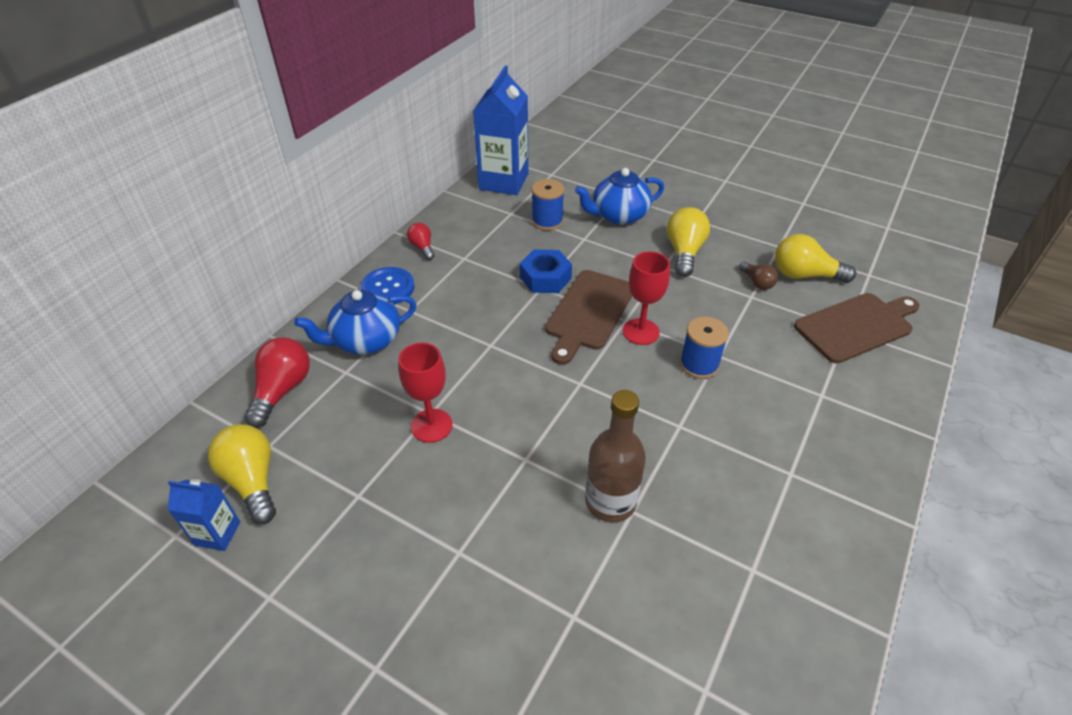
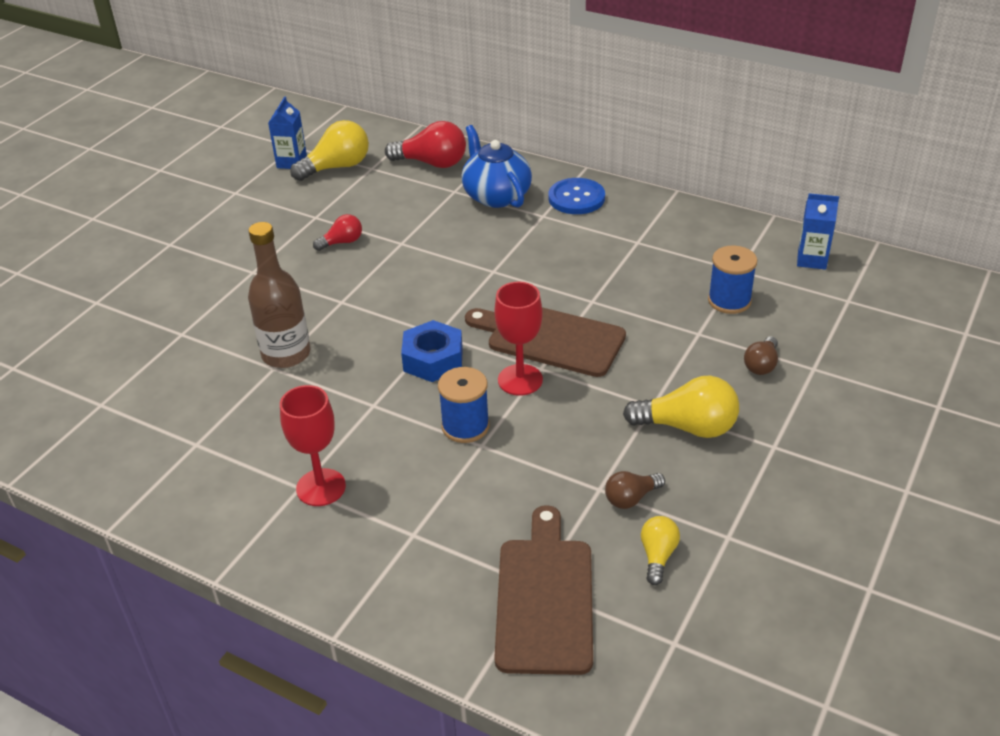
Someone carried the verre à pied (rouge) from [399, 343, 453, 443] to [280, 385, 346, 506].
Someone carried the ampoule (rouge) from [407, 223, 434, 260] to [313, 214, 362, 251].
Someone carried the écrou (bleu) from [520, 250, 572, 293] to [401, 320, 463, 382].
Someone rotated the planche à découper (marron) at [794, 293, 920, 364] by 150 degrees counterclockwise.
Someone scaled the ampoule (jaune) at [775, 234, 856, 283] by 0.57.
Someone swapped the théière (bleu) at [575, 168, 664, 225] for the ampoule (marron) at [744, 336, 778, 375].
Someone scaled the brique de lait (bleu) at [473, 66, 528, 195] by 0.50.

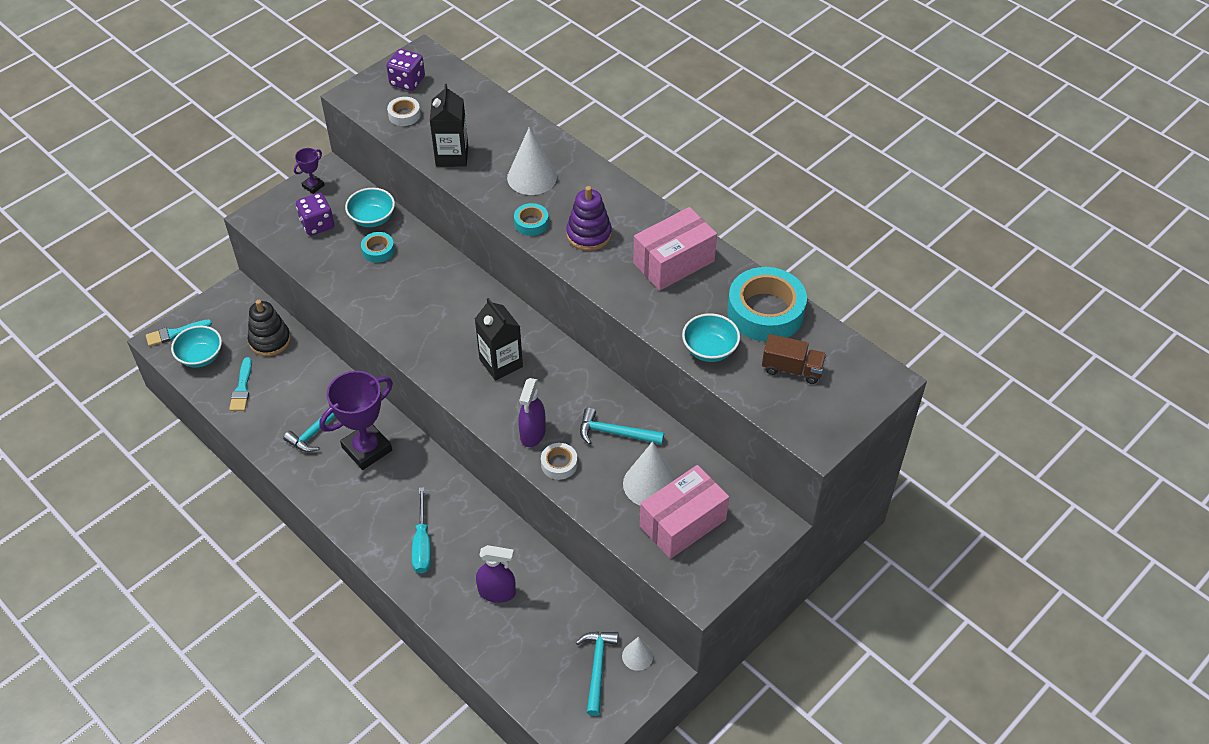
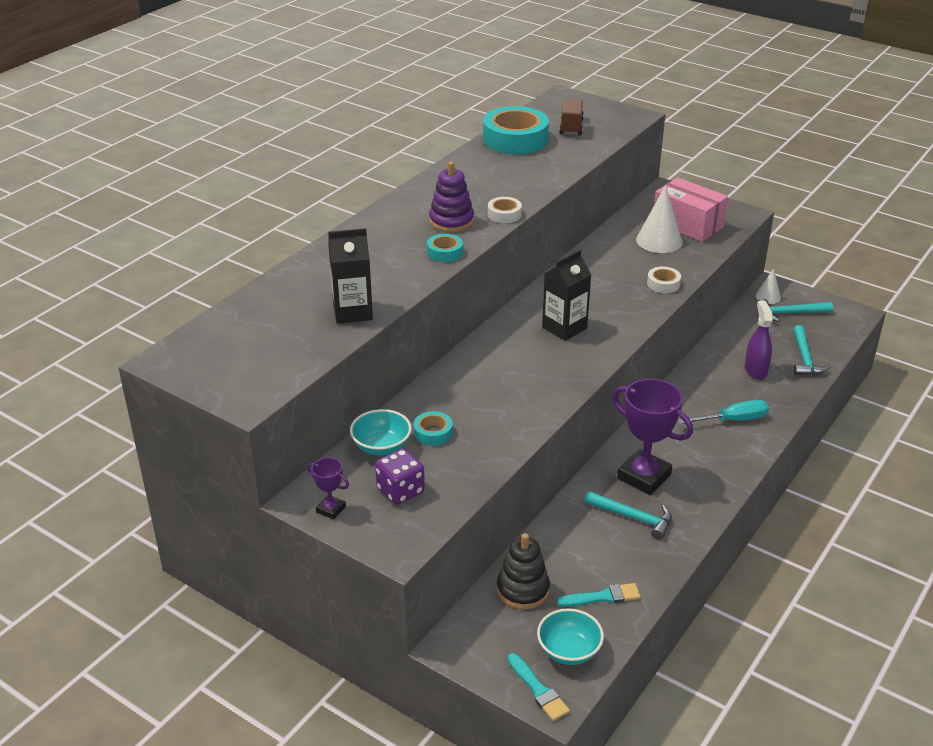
Someone carried the ruban adhésif (blanc) from [387, 97, 421, 126] to [488, 197, 522, 223].
Someone carried the marteau (turquoise) from [580, 407, 664, 445] to [793, 325, 831, 375].
Someone took away the dé (violet) at [386, 49, 425, 91].
Someone took away the cône (blanc) at [507, 127, 557, 195].
Someone took away the vaporisateur (violet) at [518, 378, 546, 447].
Someone took away the boîte (rose) at [633, 207, 717, 290].
Someone took away the bol (turquoise) at [682, 313, 740, 362].

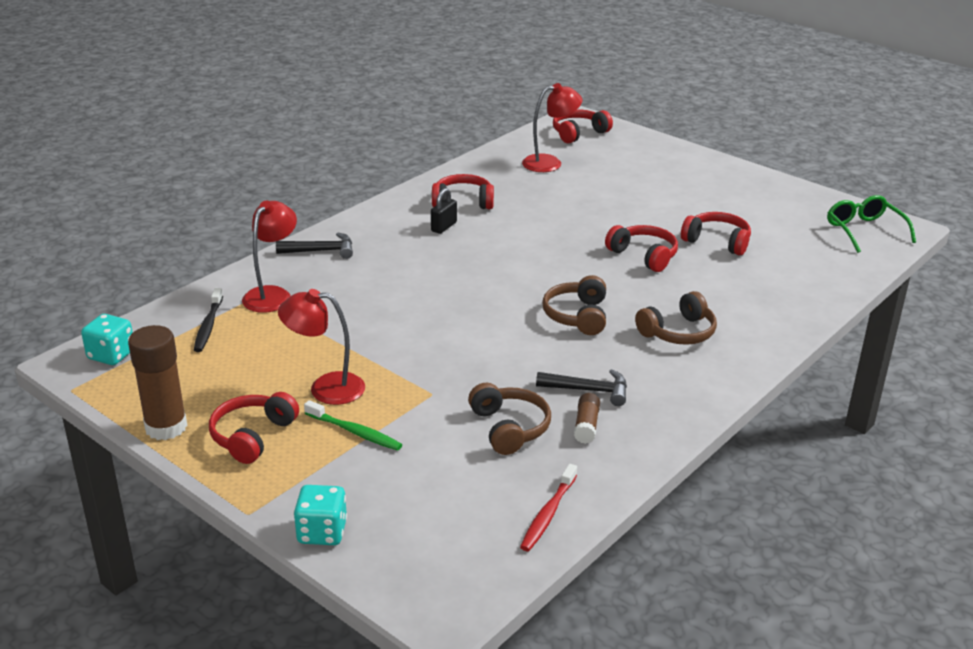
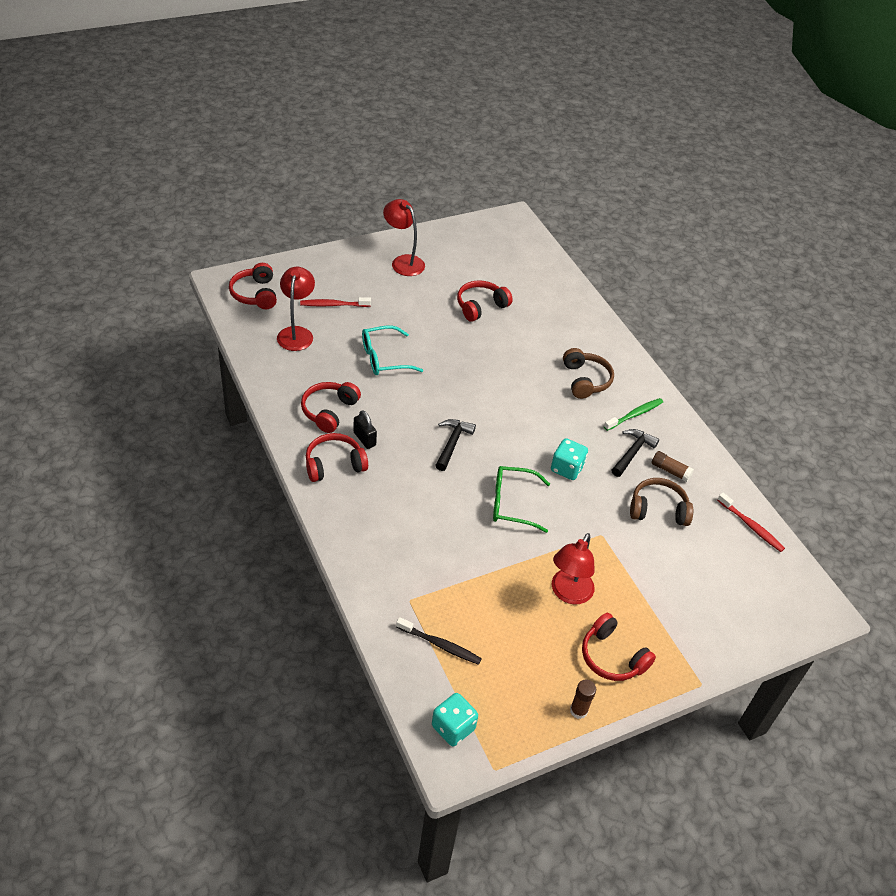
Someone put down the brosse à dents (rouge) at [300, 297, 371, 307].
Someone carried the casque audio (rouge) from [605, 225, 678, 272] to [306, 433, 368, 482].
Someone put down the lunettes (turquoise) at [362, 325, 423, 375].
Someone carried the lampe (rouge) from [242, 200, 297, 313] to [383, 199, 425, 276].
Someone carried the marteau (noir) from [276, 233, 353, 259] to [435, 419, 476, 471].
Someone carried the lunettes (vert) from [827, 195, 916, 253] to [493, 466, 550, 533].
Someone carried the dé (turquoise) from [294, 485, 347, 545] to [551, 438, 588, 480].
Someone scaled the bâton de colle (marron) at [128, 325, 187, 440] by 0.52.
Someone carried the brosse à dents (vert) from [304, 400, 402, 451] to [604, 398, 663, 431].
Someone took away the casque audio (marron) at [542, 275, 606, 335].

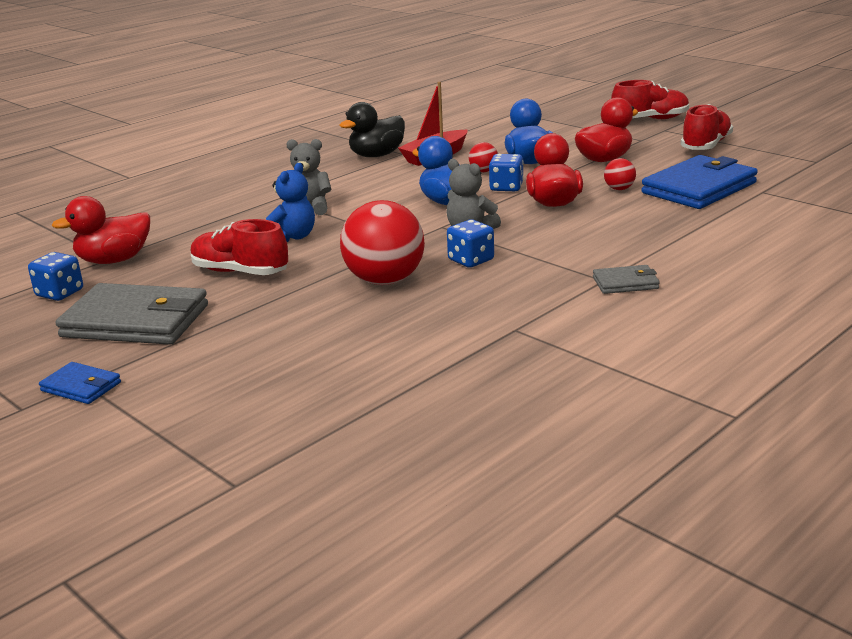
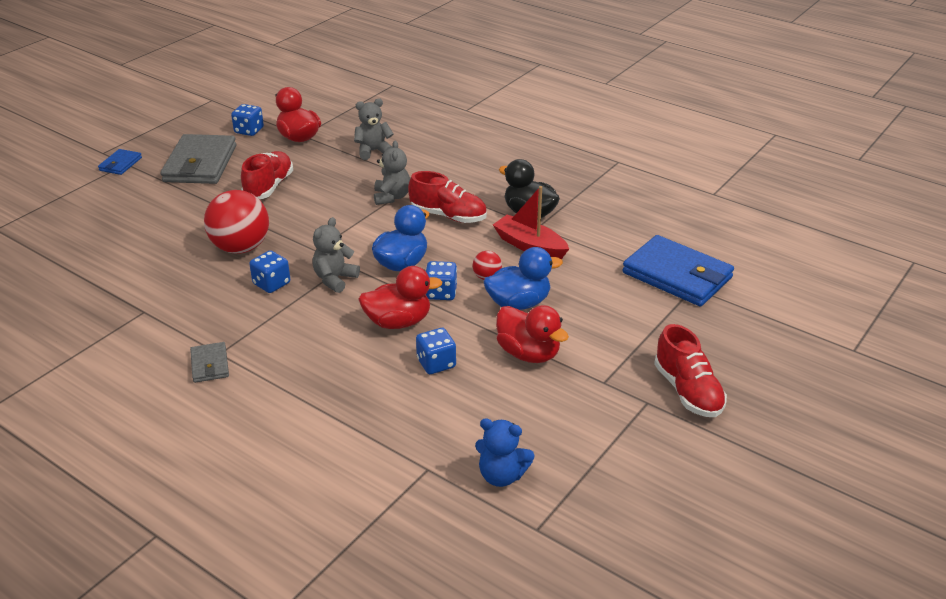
Someone put down the ours en peluche (gris) at [354, 99, 394, 160].
Someone carried the chaussure (rouge) from [681, 104, 733, 150] to [408, 171, 487, 223].
Someone swapped the balle (rouge) at [604, 158, 636, 190] for the dé (bleu) at [416, 328, 456, 374].
Someone carried the ours en peluche (bleu) from [266, 163, 315, 242] to [475, 418, 535, 487].
Someone carried the portefeuille (bleu) from [641, 155, 758, 209] to [622, 235, 734, 306].

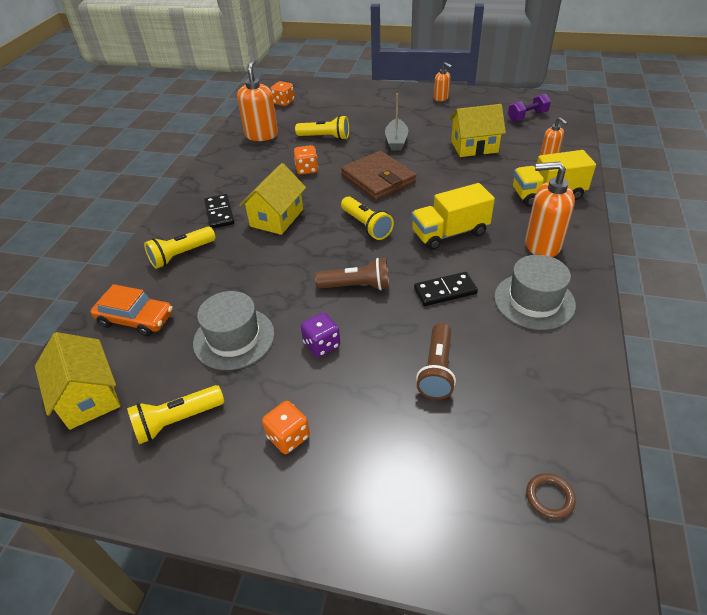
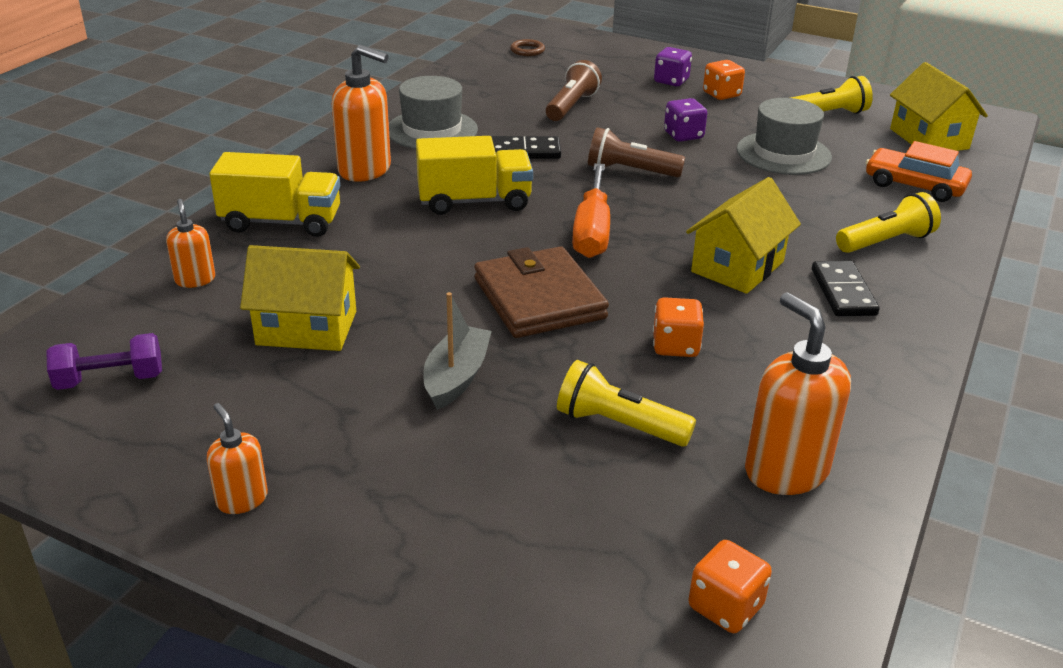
Someone swapped the lampe de poche (jaune) at [341, 197, 394, 240] for the tournevis (orange) at [572, 163, 610, 258].
Someone put down the dé (violet) at [654, 47, 692, 86].
Someone rotated the distributeur de savon (orange) at [237, 59, 278, 141] by 135 degrees clockwise.

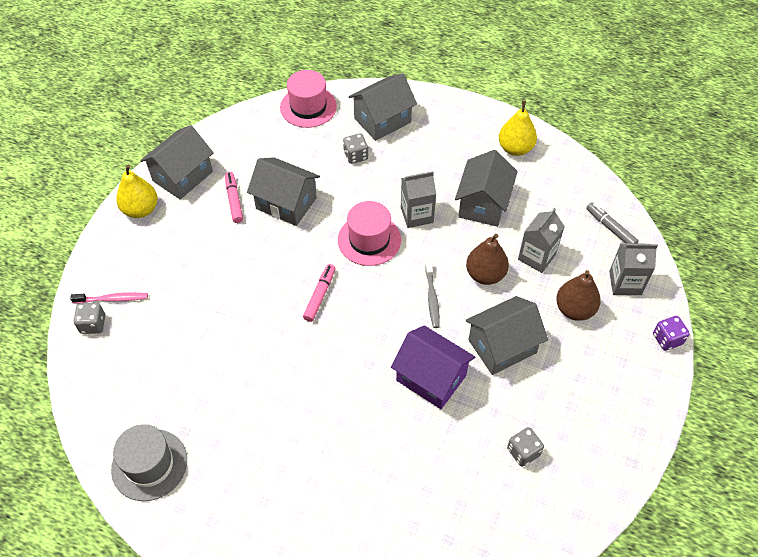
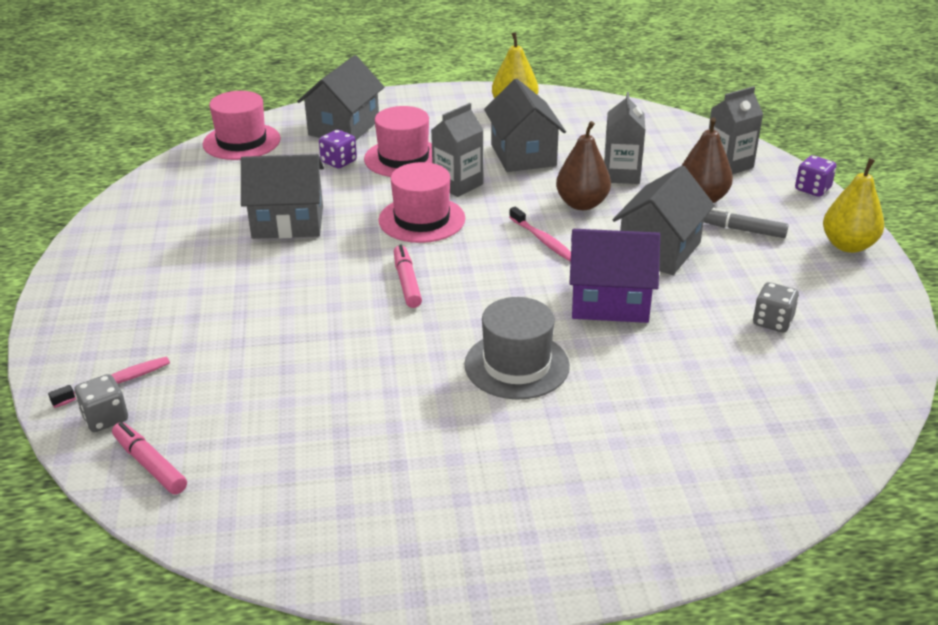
Someone carried the feutre (rose) from [225, 172, 243, 223] to [112, 422, 187, 495].
Someone repainted the dé (gris) at [343, 133, 368, 164], which became the dé (violet) at [319, 129, 357, 169].
Someone put down the chapeau (rose) at [364, 106, 432, 177].
Someone carried the chapeau (gris) from [111, 424, 187, 501] to [464, 297, 570, 400].
Someone repainted the brosse à dents (gris) at [425, 261, 440, 328], which became the brosse à dents (rose) at [509, 207, 571, 262].
Someone carried the feutre (gris) from [586, 202, 639, 244] to [704, 208, 789, 238].
Someone carried the poire (jaune) from [116, 165, 158, 218] to [823, 158, 884, 253].
Someone took away the maison (gris) at [140, 125, 214, 200].

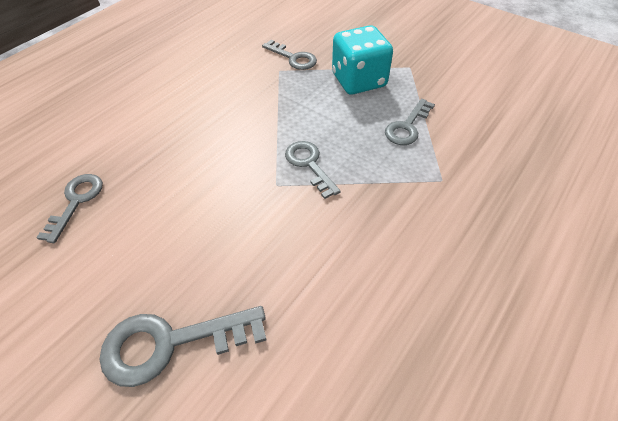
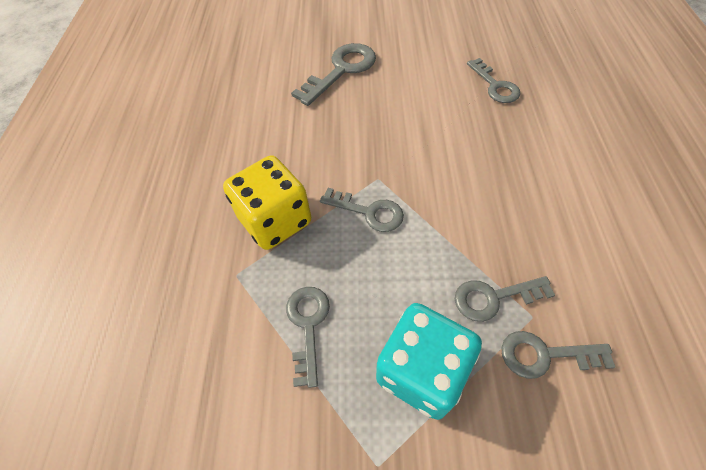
Someone put down the dé (jaune) at [223, 155, 311, 250].
Someone put down the clé (gris) at [455, 276, 555, 322].

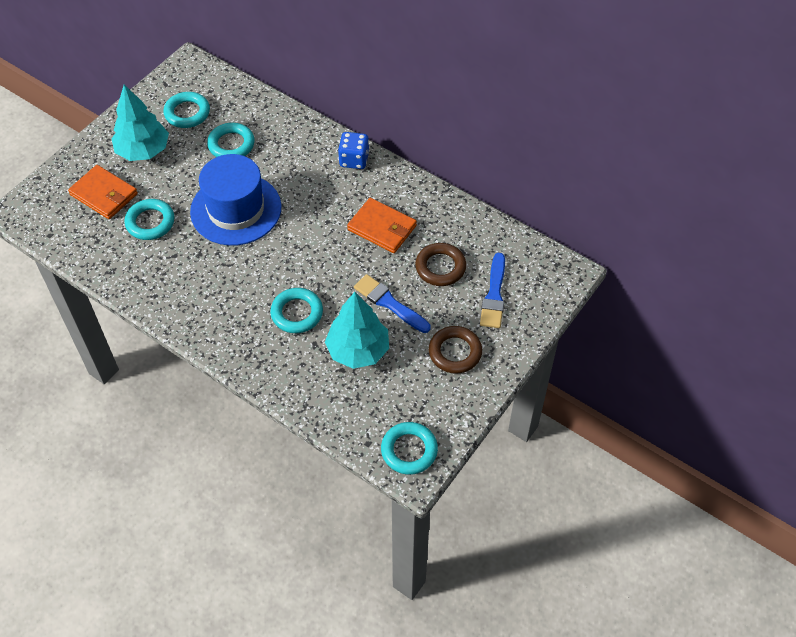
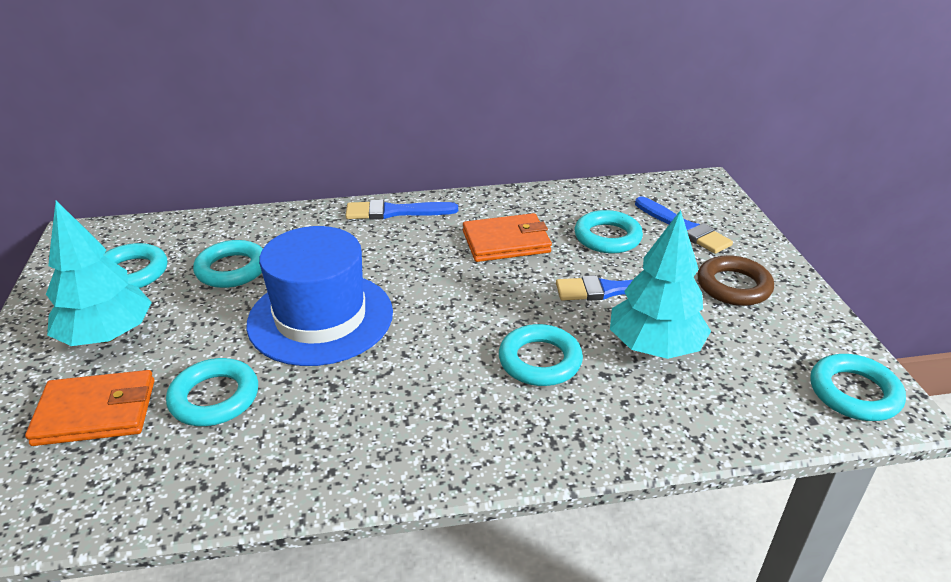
Someone swapped the dé (bleu) at [338, 132, 369, 169] for the pinceau (bleu) at [346, 200, 458, 220].
Someone repainted the anneau (marron) at [415, 243, 466, 286], which became the anneau (turquoise) at [575, 210, 643, 254].

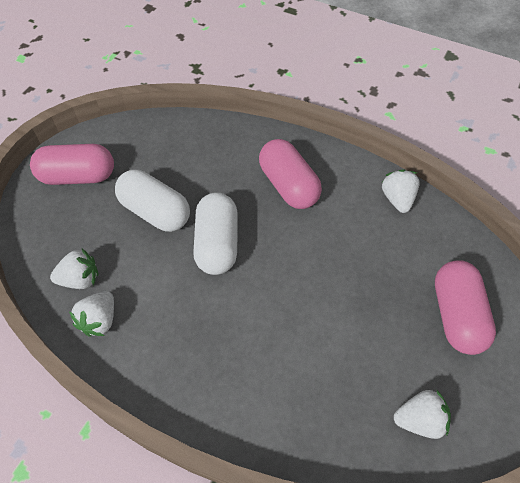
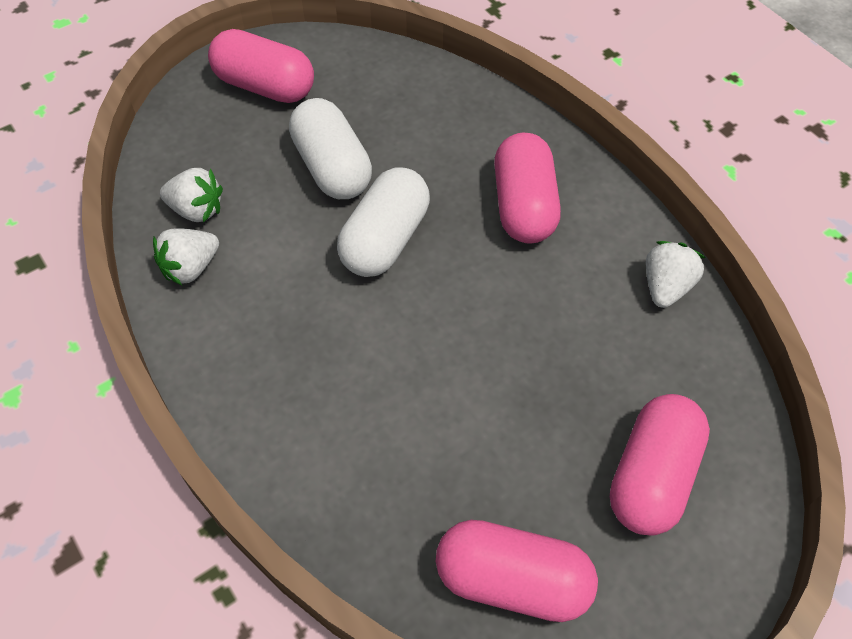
Someone swapped the fraise (blanc) at [394, 389, 451, 439] for the gélule (rose) at [436, 520, 598, 622].

